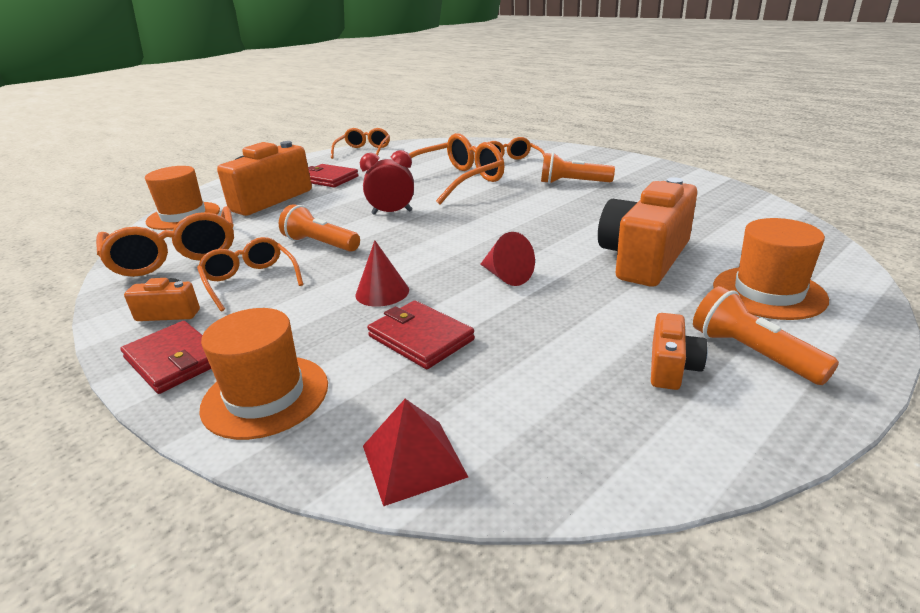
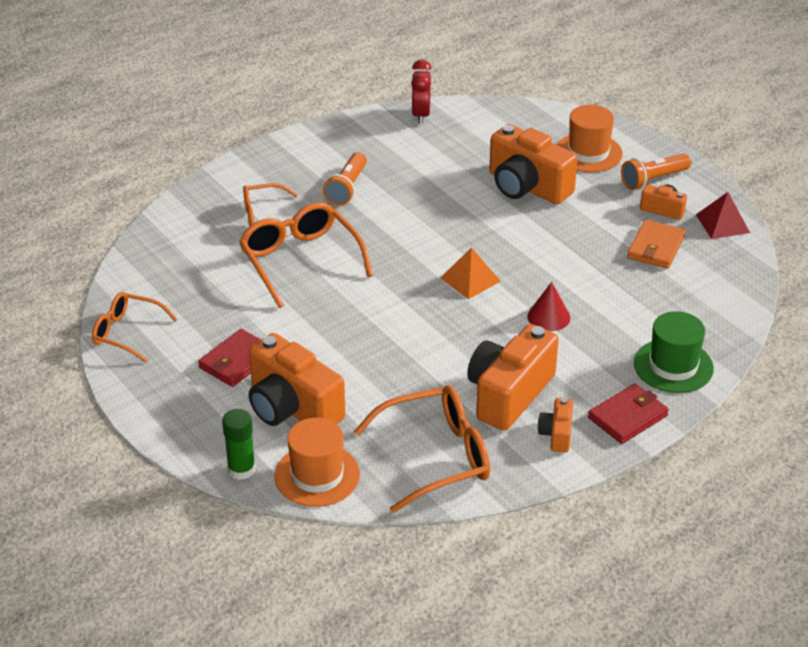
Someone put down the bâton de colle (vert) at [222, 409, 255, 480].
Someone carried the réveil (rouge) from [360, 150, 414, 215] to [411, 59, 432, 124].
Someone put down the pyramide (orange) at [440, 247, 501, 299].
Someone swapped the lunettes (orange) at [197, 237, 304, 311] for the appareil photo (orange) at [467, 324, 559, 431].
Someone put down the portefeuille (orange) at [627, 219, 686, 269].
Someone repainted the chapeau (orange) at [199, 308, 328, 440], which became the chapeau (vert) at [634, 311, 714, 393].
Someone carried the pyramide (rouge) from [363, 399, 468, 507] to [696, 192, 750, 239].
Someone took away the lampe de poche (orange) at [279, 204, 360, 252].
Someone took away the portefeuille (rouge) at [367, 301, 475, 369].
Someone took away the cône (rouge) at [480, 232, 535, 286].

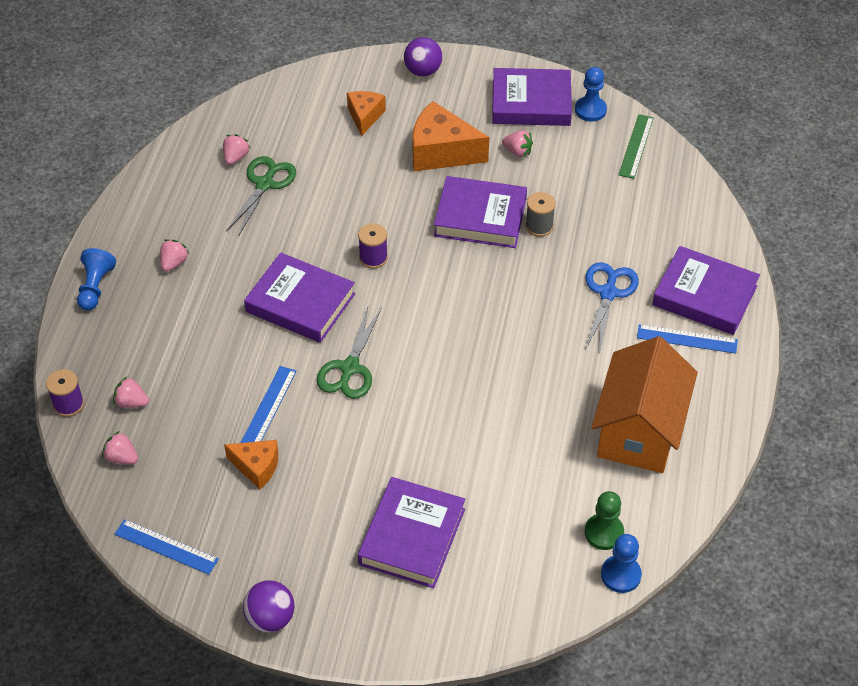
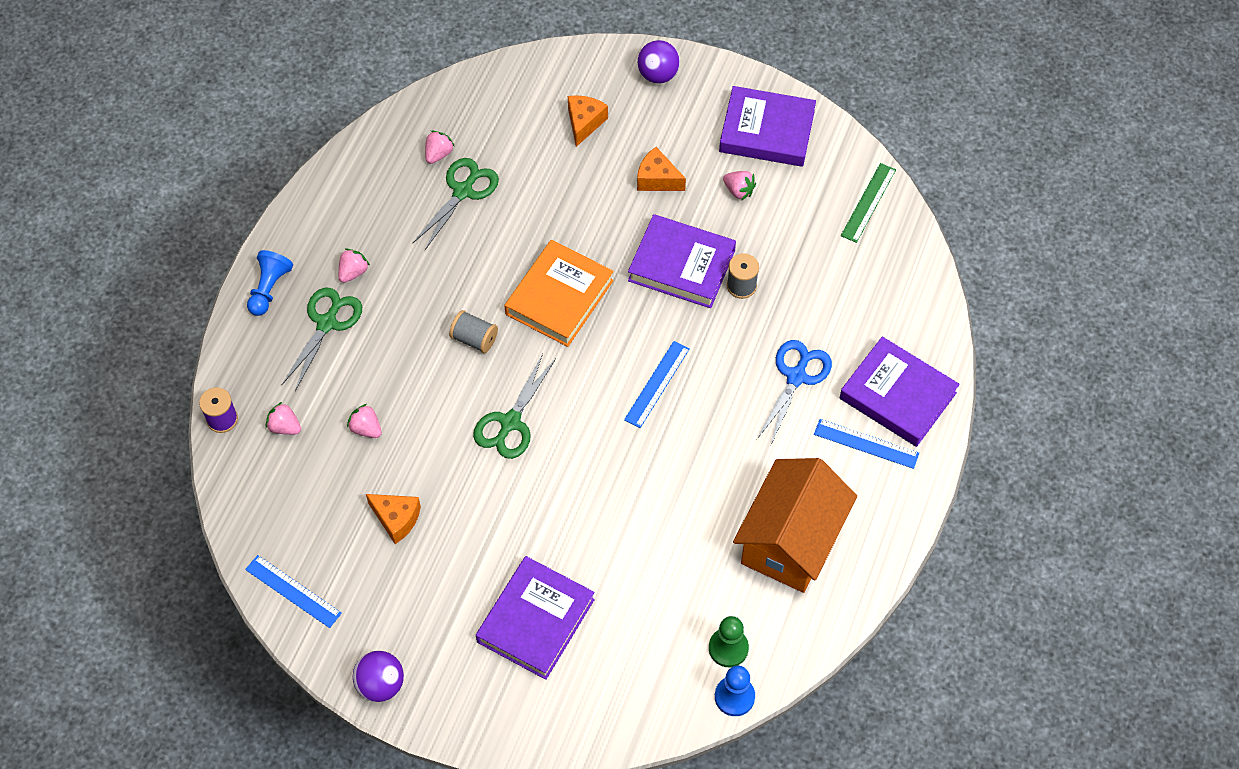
Someone put down the ciseaux (vert) at [282, 288, 362, 391].
Someone carried the fraise (rose) from [102, 431, 138, 464] to [347, 404, 382, 438].
Someone swapped the livre (violet) at [244, 253, 355, 343] for the bobine (gris) at [449, 310, 498, 353].
Someone swapped the bobine (violet) at [358, 223, 388, 269] for the livre (orange) at [504, 240, 614, 347].
Someone carried the règle (bleu) from [241, 366, 297, 443] to [624, 341, 690, 428].
Someone scaled the fromage (orange) at [412, 101, 489, 171] by 0.59.
Someone took away the pion (bleu) at [575, 67, 607, 121].

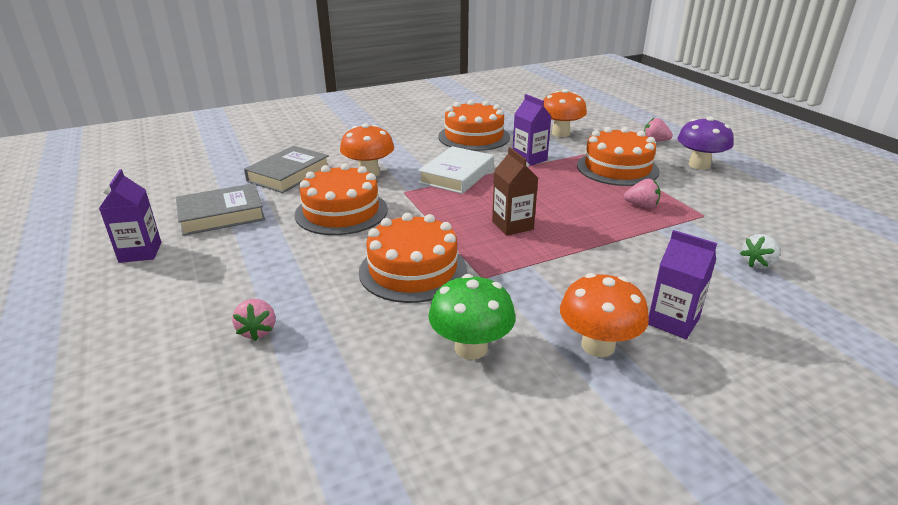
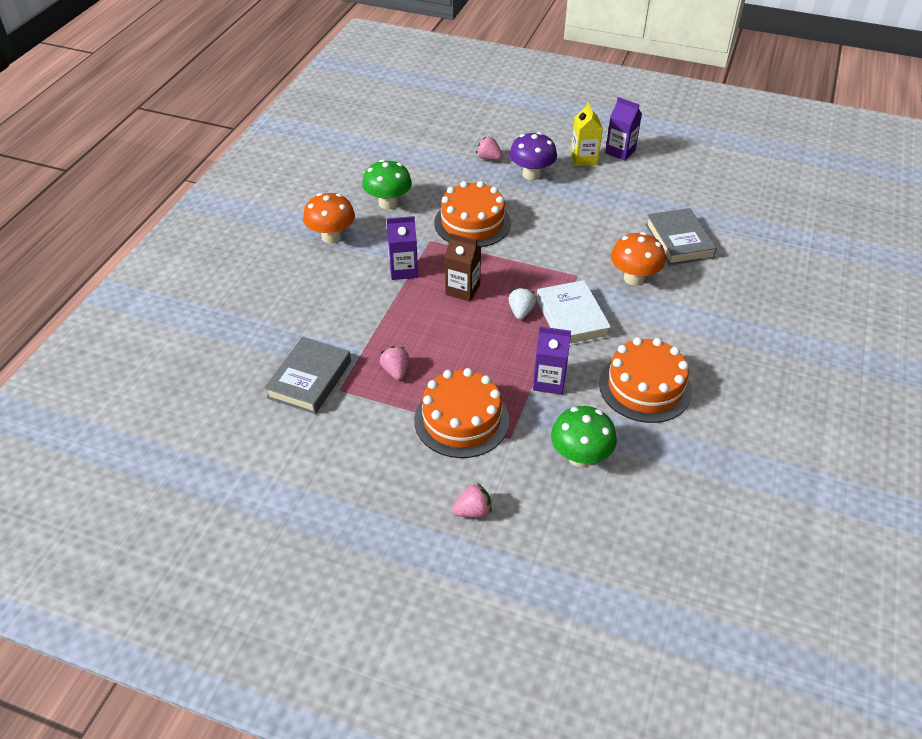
Someone carried the livre (gris) from [176, 183, 265, 236] to [264, 337, 351, 414].
Someone rotated the fraise (rose) at [624, 179, 661, 208] by 105 degrees clockwise.
Someone carried the brique de lait (violet) from [648, 230, 717, 339] to [387, 216, 418, 280].
Someone carried the fraise (blanc) from [740, 234, 780, 269] to [508, 287, 536, 320].
Someone carried the champignon (violet) from [677, 116, 734, 170] to [509, 132, 557, 180].
Someone repainted the champignon (orange) at [543, 89, 587, 137], which became the champignon (vert) at [551, 406, 617, 467].
Someone put down the brique de lait (jaune) at [571, 102, 603, 166].
Someone took away the gâteau (orange) at [295, 163, 388, 235].

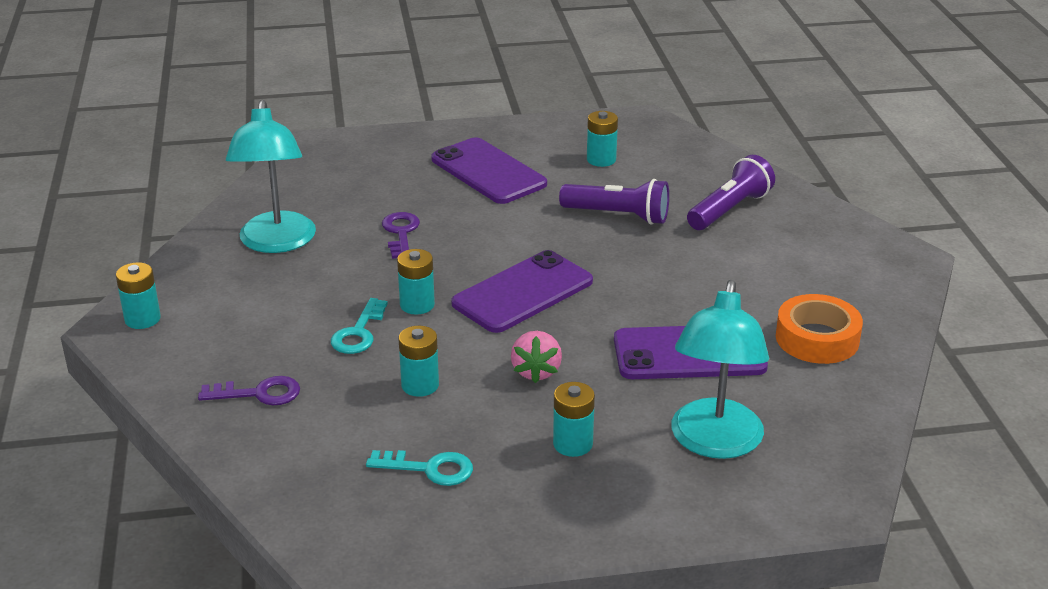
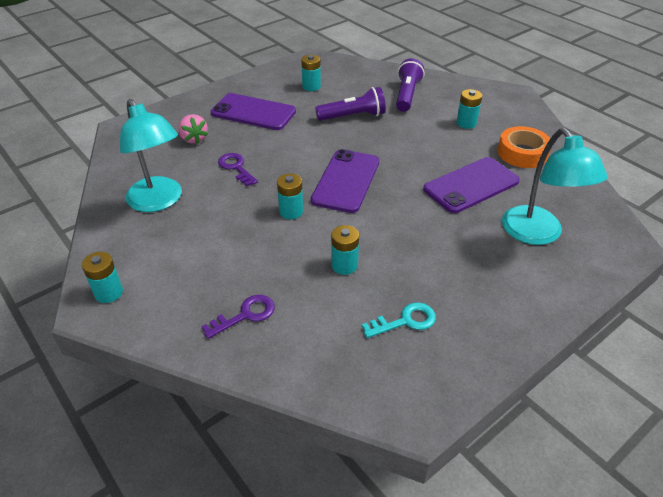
Someone carried the fraise (rose) from [511, 331, 562, 383] to [179, 114, 208, 144].
Someone carried the pile (turquoise) from [553, 382, 595, 457] to [456, 89, 482, 129].
Someone took away the clé (turquoise) at [331, 298, 388, 354].

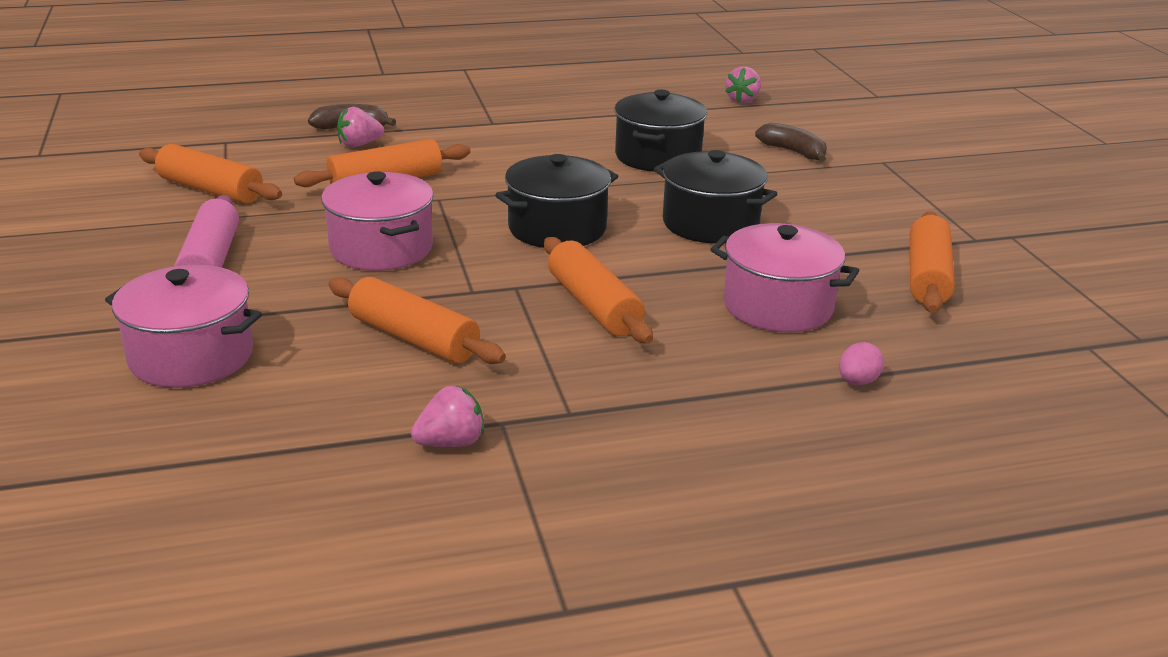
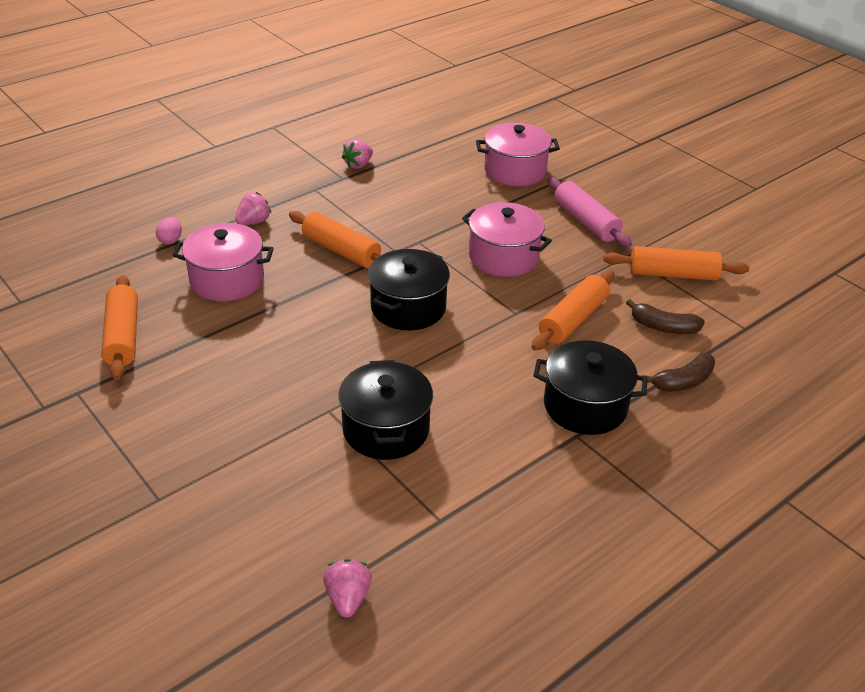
Someone carried the fraise (rose) from [337, 107, 384, 147] to [235, 192, 272, 225].
Someone carried the marmite (noir) from [654, 150, 777, 244] to [533, 340, 648, 435].
Someone carried the banane (marron) from [755, 123, 827, 162] to [626, 299, 705, 334].
Someone took away the rouleau à pâtisserie (orange) at [328, 277, 506, 364].

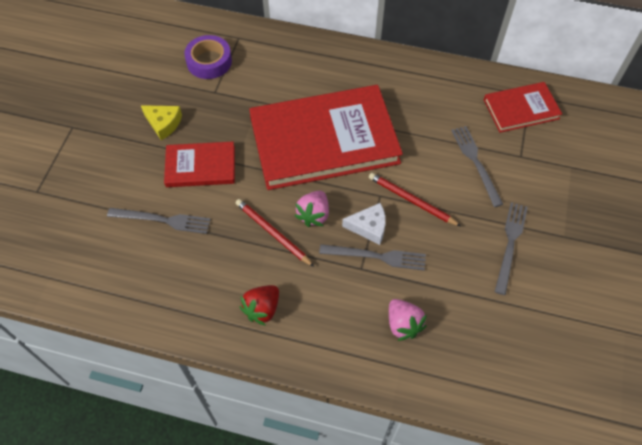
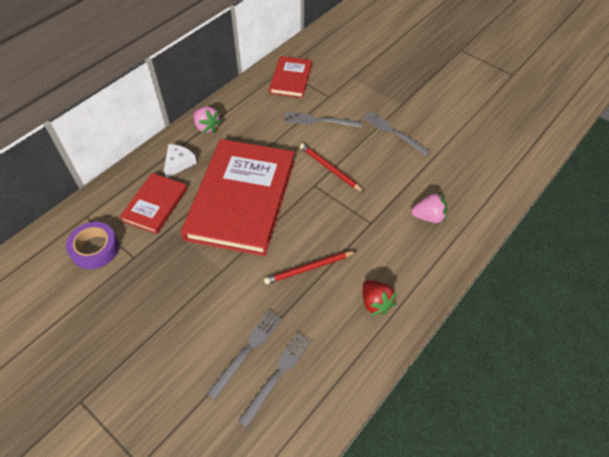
Someone carried the livre (rouge) from [164, 142, 235, 187] to [120, 173, 187, 234].
Someone carried the fromage (blanc) from [342, 203, 386, 245] to [164, 144, 197, 178].
Someone carried the fraise (rose) from [295, 191, 329, 227] to [194, 107, 222, 133].
Someone carried the fourchette (gris) from [319, 244, 426, 271] to [238, 332, 312, 428].
Someone rotated the crayon (rouge) at [369, 173, 461, 226] by 75 degrees clockwise.
Someone took away the fromage (jaune) at [141, 105, 182, 140].

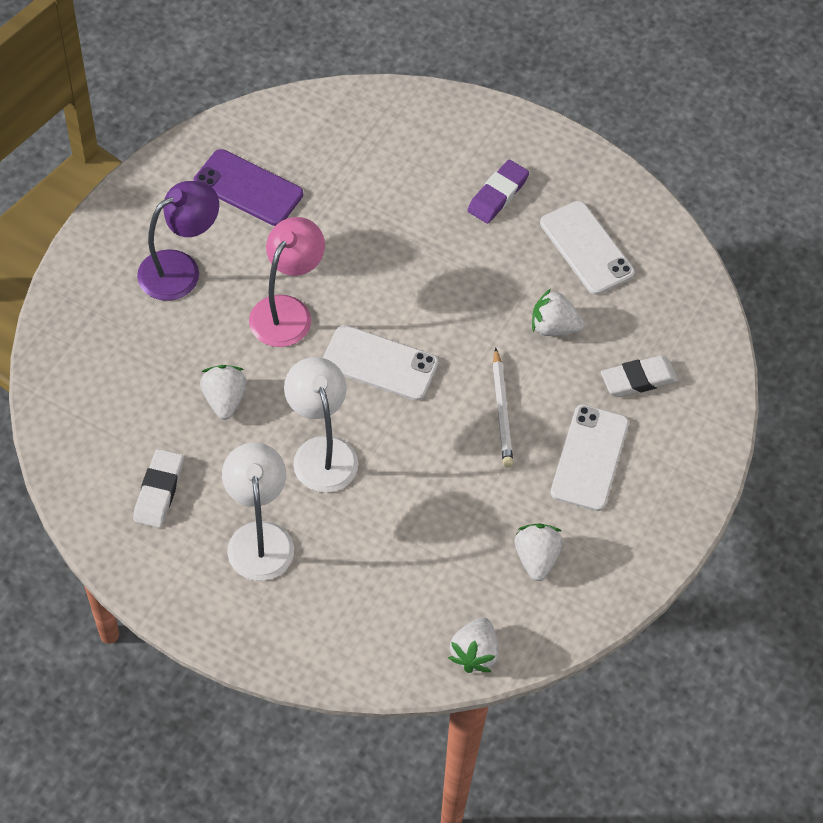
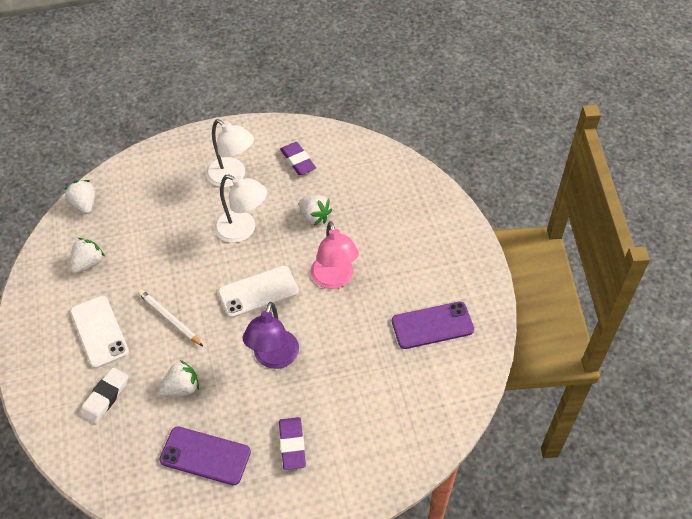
Someone rotated the fraise (blanc) at [514, 523, 563, 581] by 105 degrees counterclockwise.
Someone repainted the téléphone (blanc) at [540, 201, 635, 295], which became the téléphone (violet) at [159, 426, 251, 485].
Someone carried the lampe (violet) from [137, 181, 219, 301] to [243, 302, 299, 369].
Someone repainted the gomme (blanc) at [133, 449, 183, 528], which became the gomme (violet) at [280, 142, 316, 175].

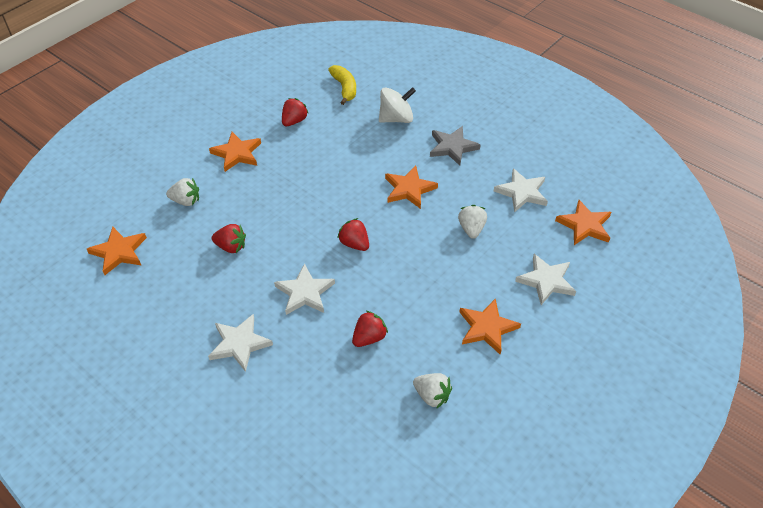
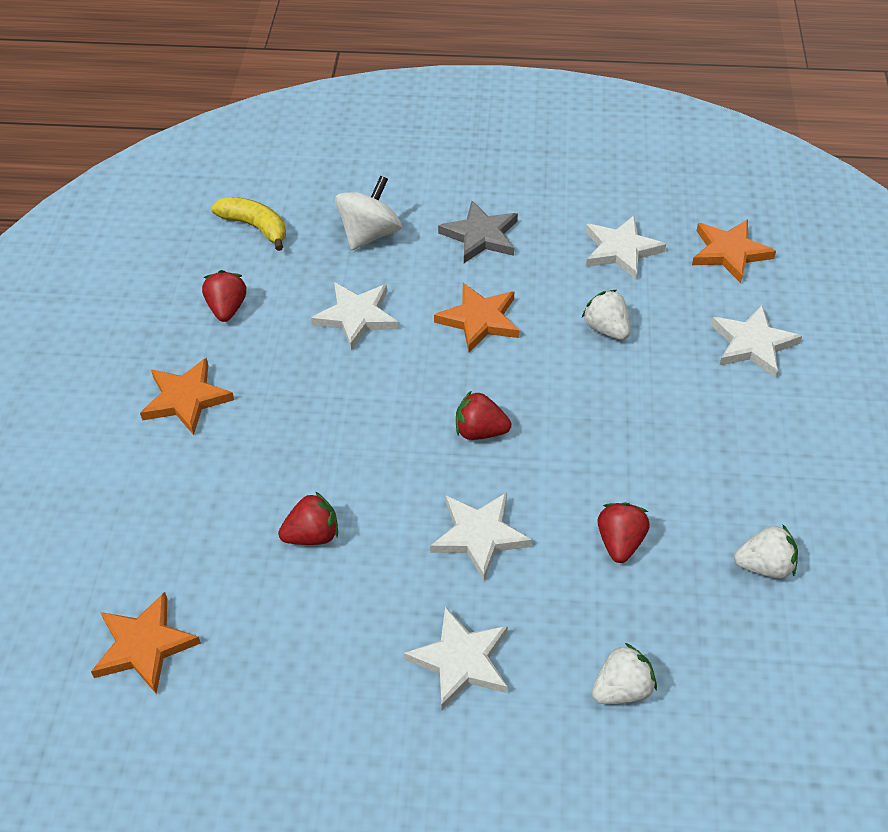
Someone put down the étoile (blanc) at [311, 282, 399, 351].
Someone carried the fraise (blanc) from [166, 178, 199, 206] to [592, 643, 657, 704].
Someone took away the étoile (orange) at [460, 299, 521, 355].

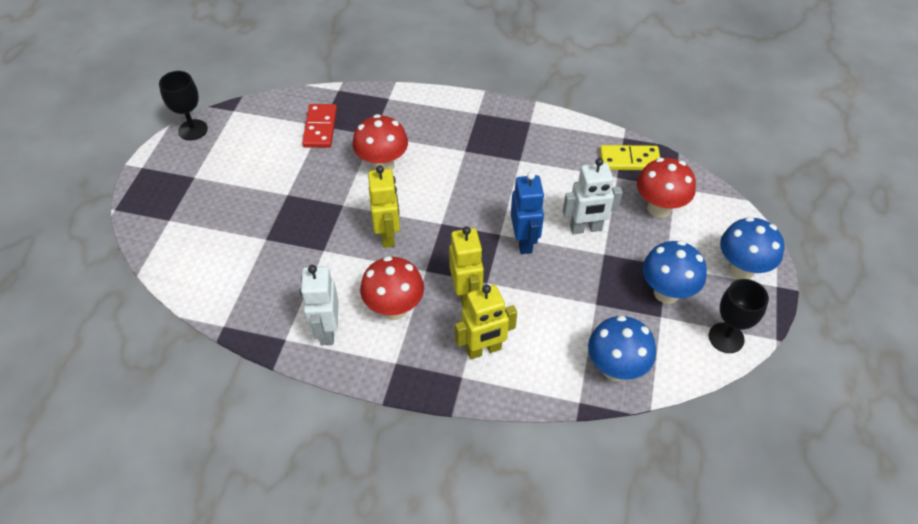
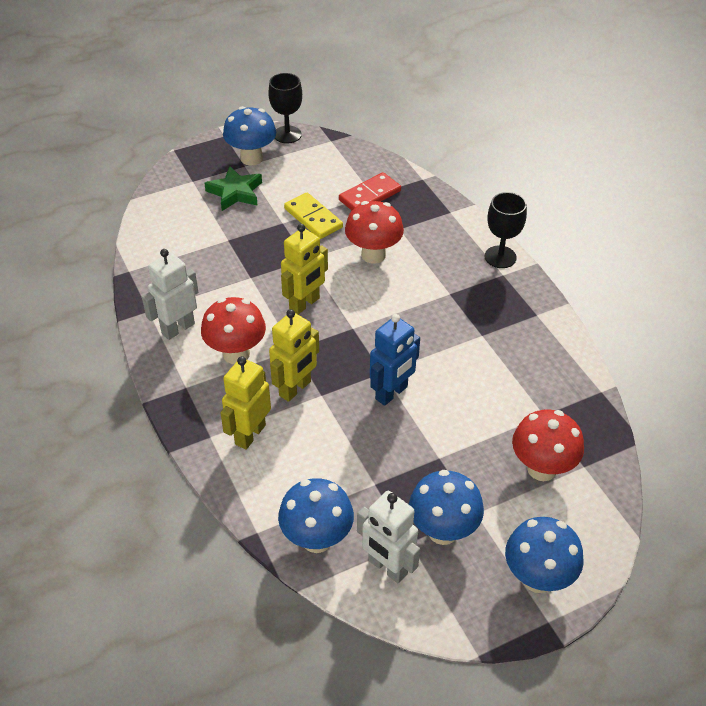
Someone put down the étoile (vert) at [204, 166, 262, 211].
Someone rotated the robot (jaune) at [455, 285, 517, 360] by 90 degrees clockwise.
Someone put down the champignon (bleu) at [223, 106, 276, 166].
Someone carried the domino (jaune) from [600, 145, 660, 170] to [284, 193, 343, 239].
Someone carried the robot (blanc) from [563, 158, 623, 234] to [357, 491, 420, 583].
Someone carried the verre à pied (noir) from [709, 279, 769, 353] to [485, 192, 527, 268].

